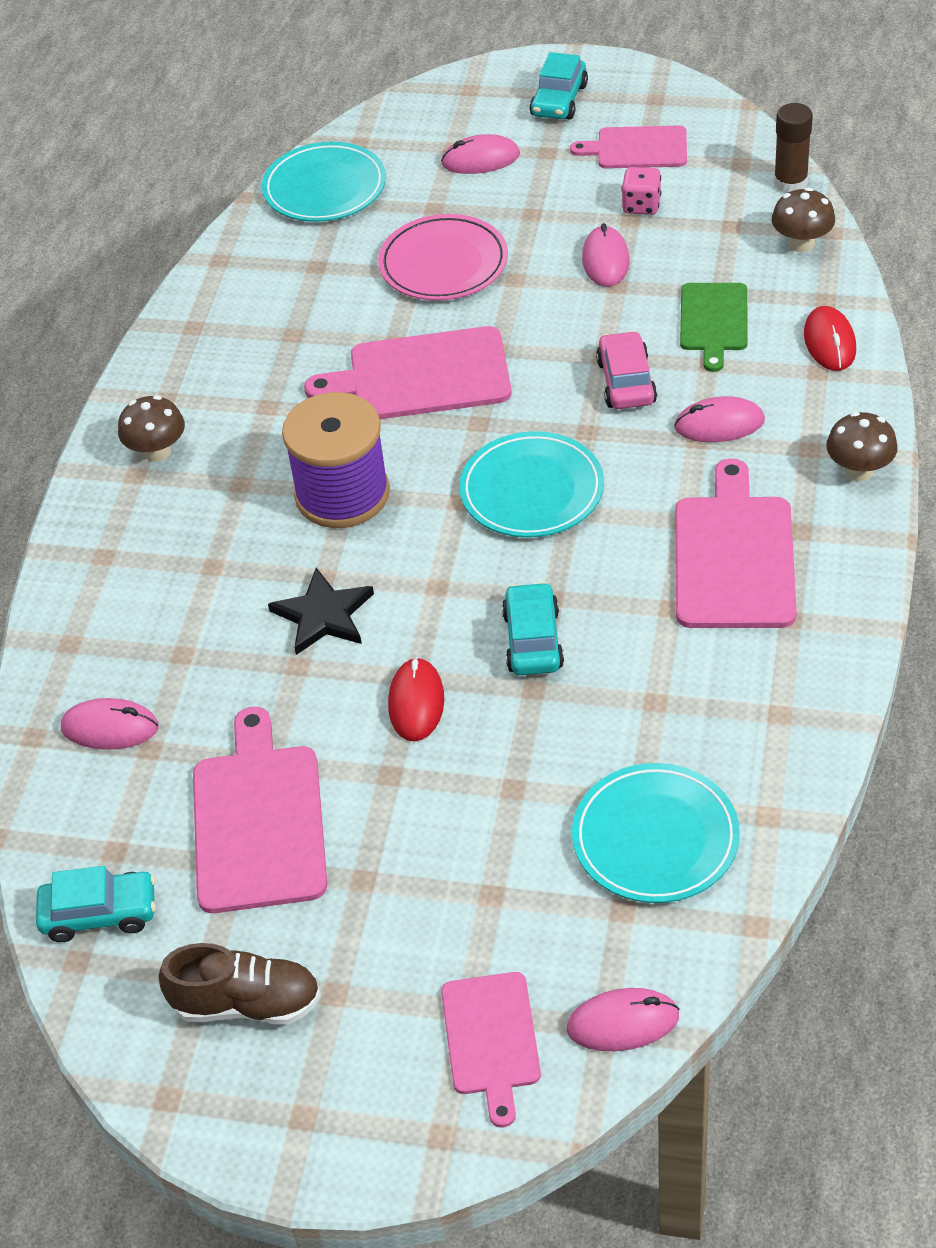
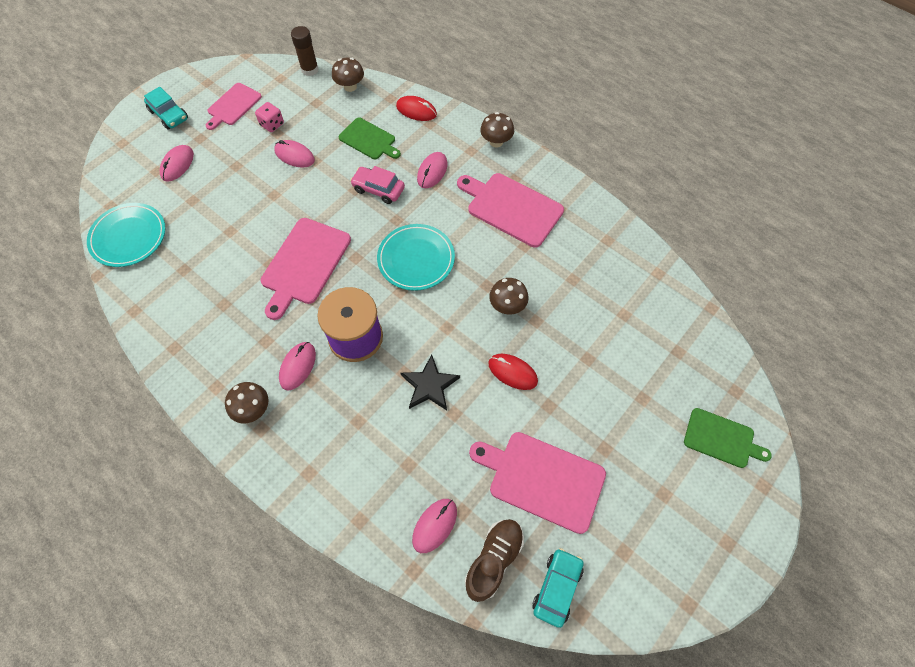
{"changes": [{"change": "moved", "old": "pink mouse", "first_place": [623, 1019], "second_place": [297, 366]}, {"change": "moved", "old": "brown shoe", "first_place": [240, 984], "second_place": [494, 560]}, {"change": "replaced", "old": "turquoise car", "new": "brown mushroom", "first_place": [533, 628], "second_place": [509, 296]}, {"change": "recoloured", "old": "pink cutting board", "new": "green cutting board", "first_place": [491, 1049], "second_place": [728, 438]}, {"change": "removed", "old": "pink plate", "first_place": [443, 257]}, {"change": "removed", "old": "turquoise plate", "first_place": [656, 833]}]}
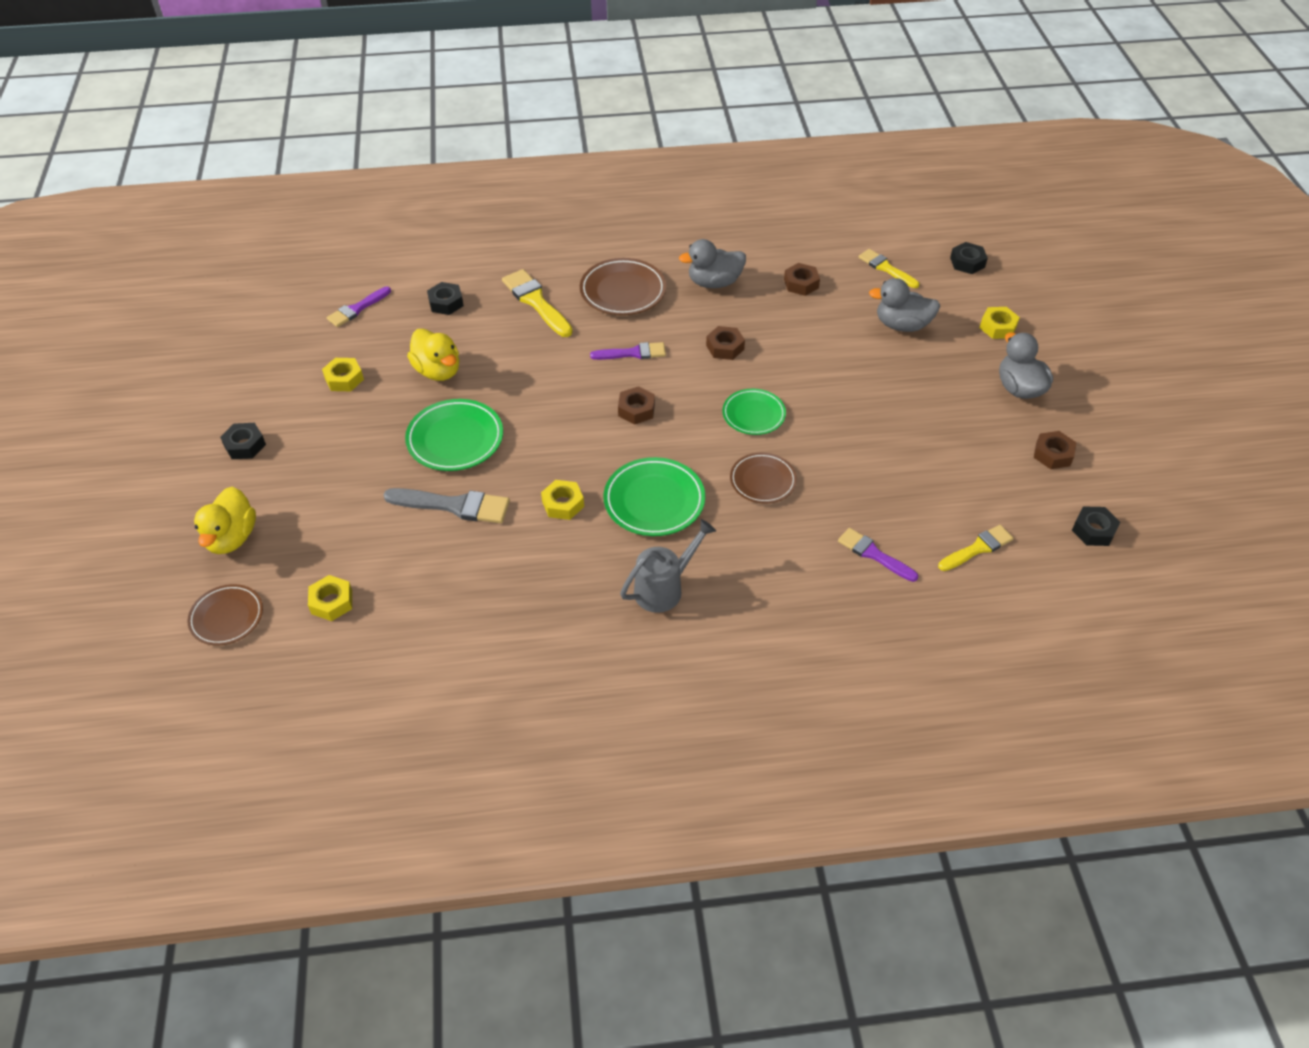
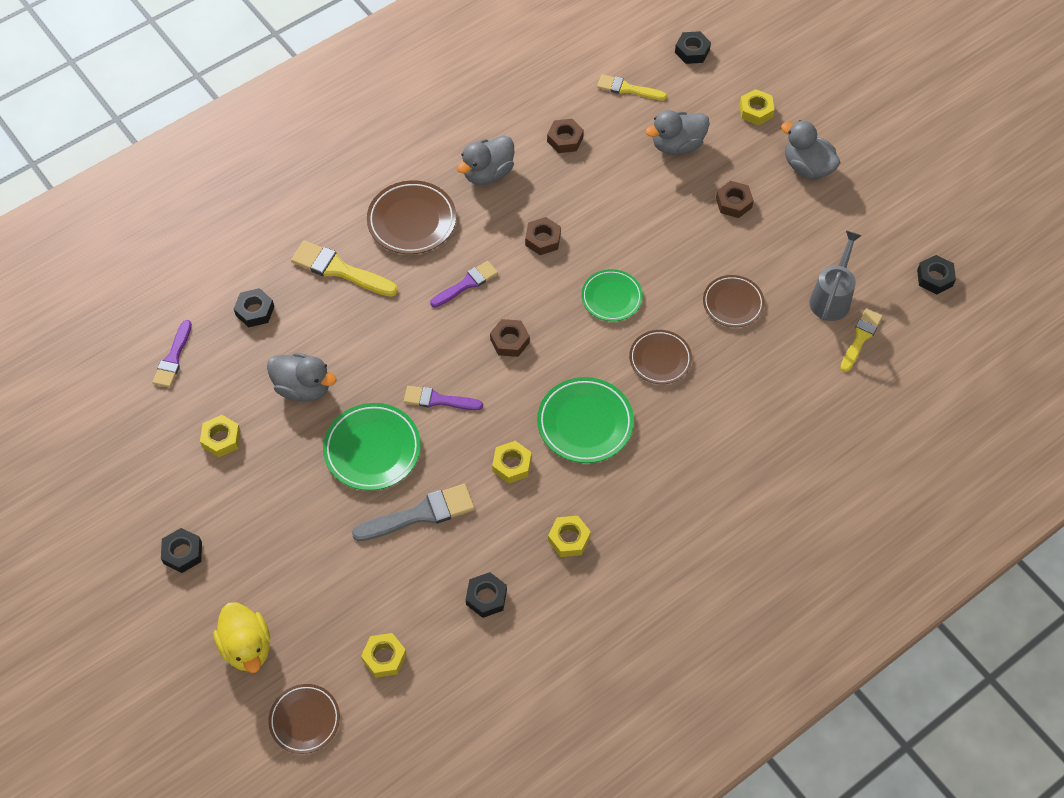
{"changes": [{"change": "recoloured", "old": "yellow duck", "new": "grey duck", "first_place": [433, 355], "second_place": [302, 377]}, {"change": "moved", "old": "purple brush", "first_place": [878, 555], "second_place": [443, 398]}, {"change": "added", "new": "black nut", "second_place": [486, 595]}, {"change": "added", "new": "yellow nut", "second_place": [569, 536]}, {"change": "added", "new": "brown plate", "second_place": [734, 301]}, {"change": "moved", "old": "brown nut", "first_place": [1055, 450], "second_place": [735, 199]}, {"change": "moved", "old": "grey watering can", "first_place": [668, 566], "second_place": [835, 276]}]}
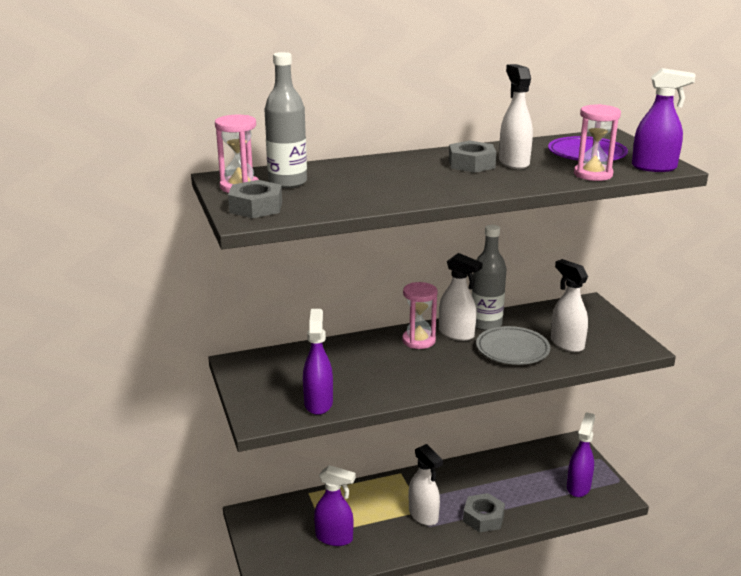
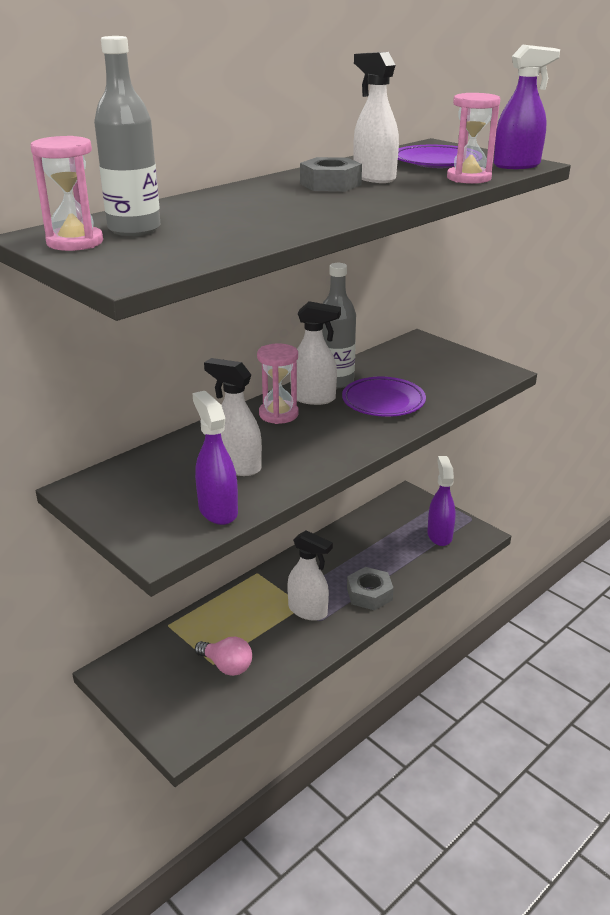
{"changes": [{"change": "replaced", "old": "purple spray bottle", "new": "pink light bulb", "first_place": [335, 505], "second_place": [223, 656]}, {"change": "moved", "old": "white spray bottle", "first_place": [569, 305], "second_place": [233, 417]}, {"change": "recoloured", "old": "grey plate", "new": "purple plate", "first_place": [513, 345], "second_place": [384, 397]}, {"change": "removed", "old": "grey nut", "first_place": [255, 199]}]}
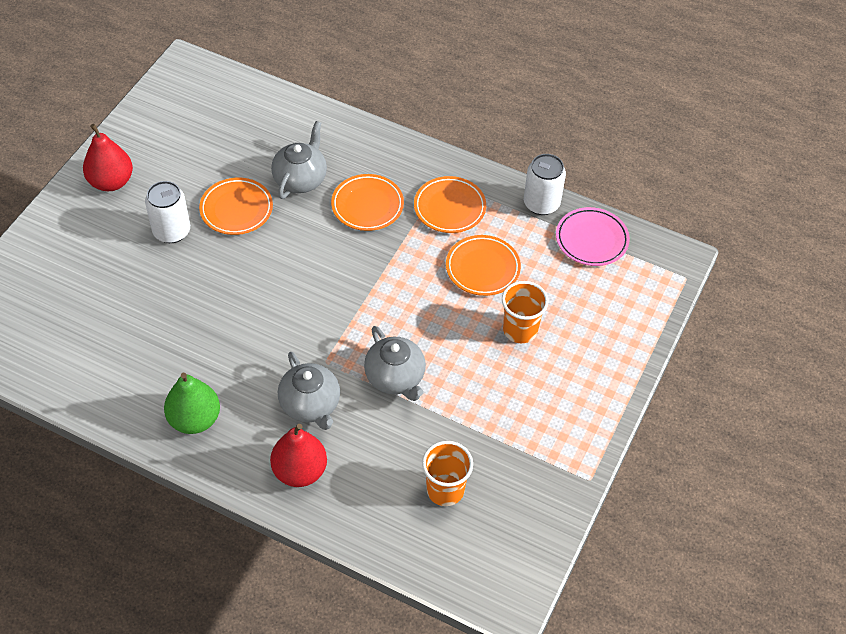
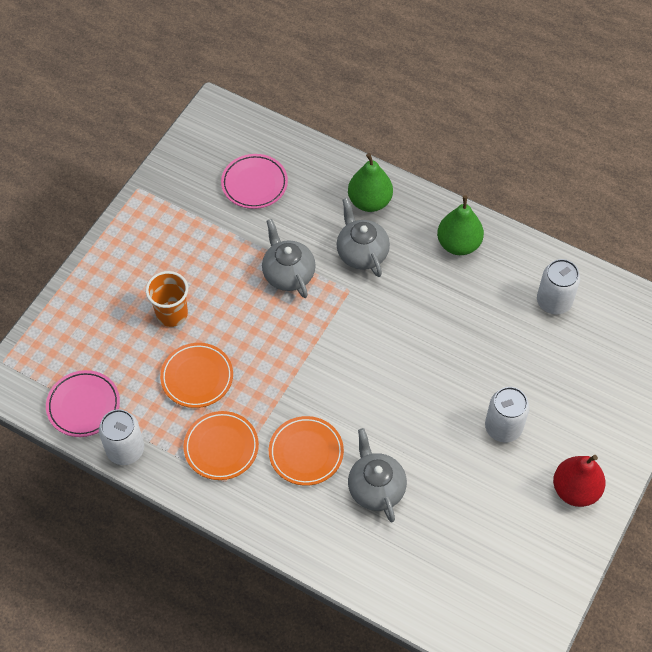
{"changes": [{"change": "replaced", "old": "orange cup", "new": "pink plate", "first_place": [447, 473], "second_place": [254, 181]}, {"change": "recoloured", "old": "red pear", "new": "green pear", "first_place": [298, 455], "second_place": [370, 182]}, {"change": "turned", "old": "grey teapot", "first_place": [299, 160], "second_place": [377, 475], "degrees": 135}, {"change": "added", "new": "white can", "second_place": [558, 287]}, {"change": "removed", "old": "orange plate", "first_place": [236, 206]}]}
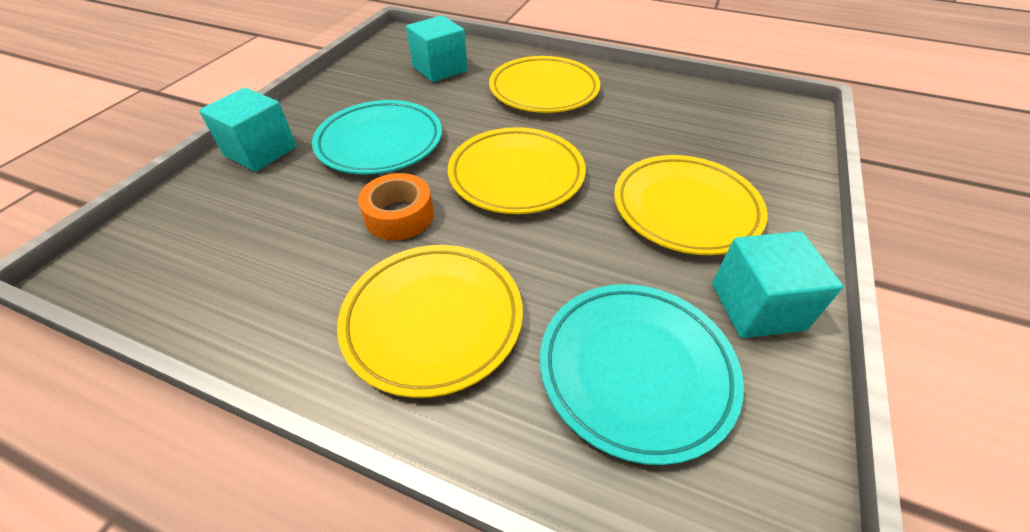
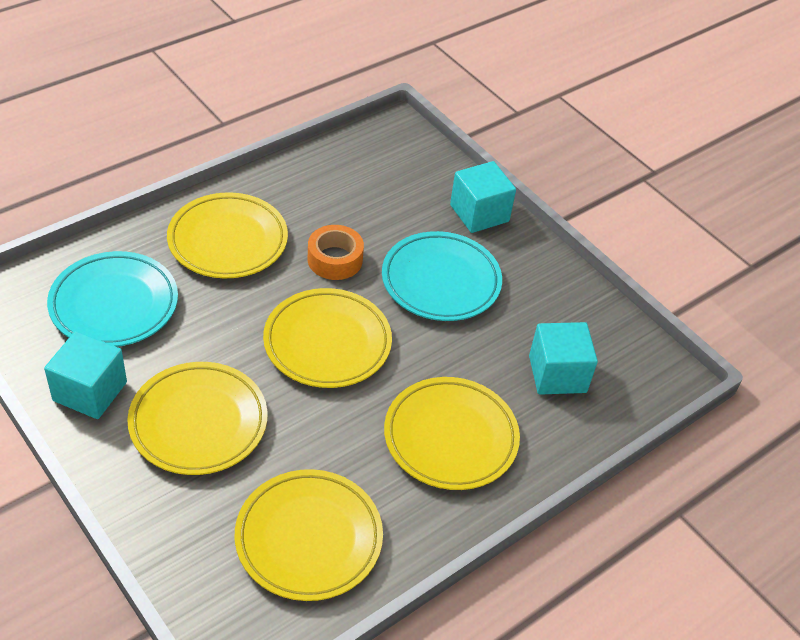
{"changes": [{"change": "added", "new": "yellow plate", "second_place": [309, 535]}]}
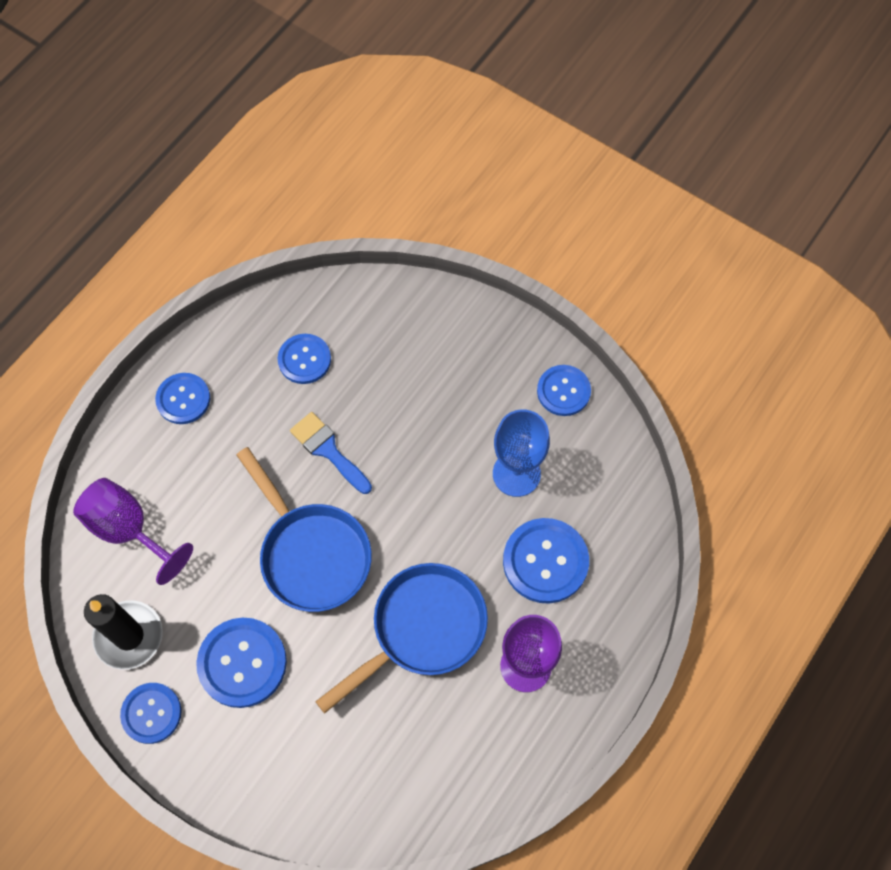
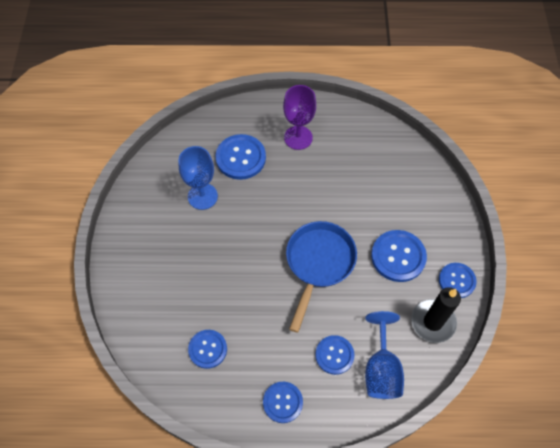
{"changes": [{"change": "moved", "old": "blue button", "first_place": [564, 390], "second_place": [335, 355]}, {"change": "recoloured", "old": "purple goblet", "new": "blue goblet", "first_place": [133, 531], "second_place": [384, 355]}, {"change": "removed", "old": "blue brush", "first_place": [331, 453]}, {"change": "removed", "old": "blue pan", "first_place": [401, 638]}]}
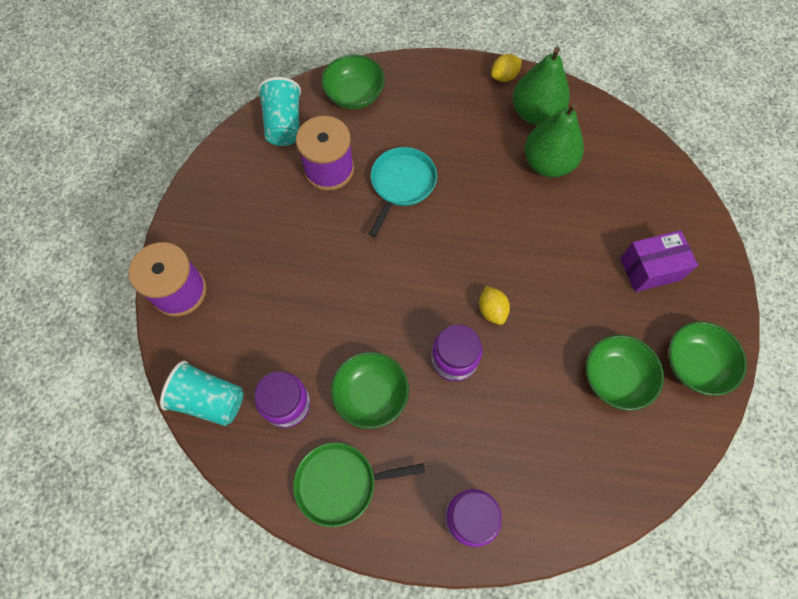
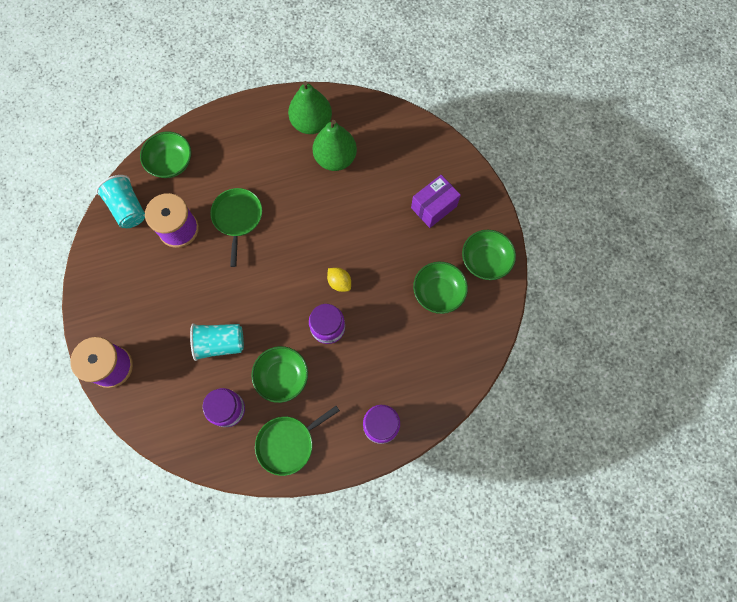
{"changes": [{"change": "moved", "old": "turquoise cup", "first_place": [201, 393], "second_place": [217, 342]}, {"change": "recoloured", "old": "turquoise pan", "new": "green pan", "first_place": [403, 192], "second_place": [236, 227]}, {"change": "removed", "old": "yellow lemon", "first_place": [506, 68]}]}
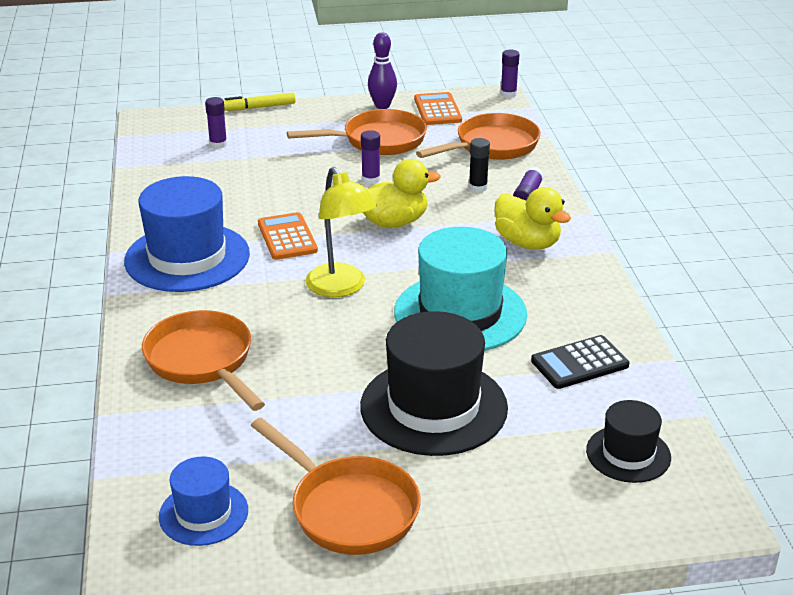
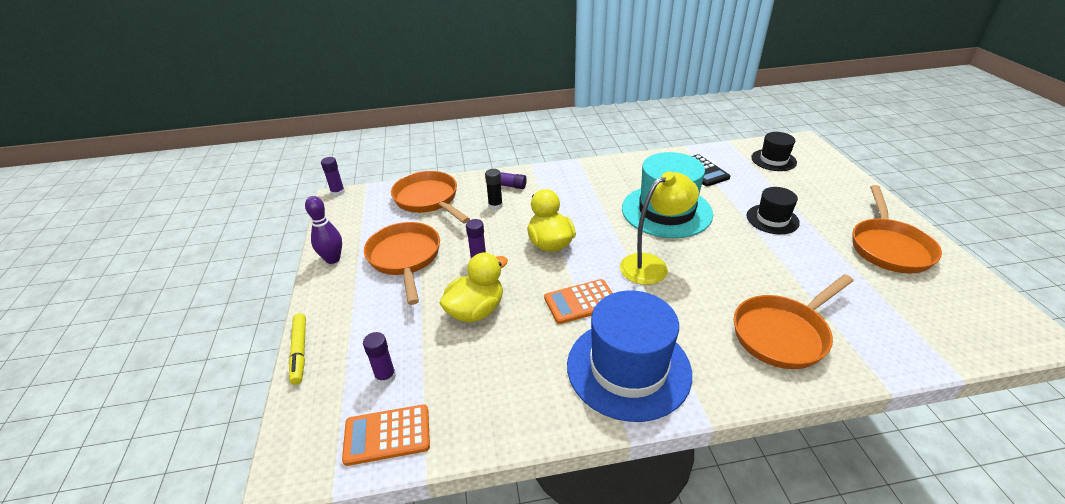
{"changes": [{"change": "moved", "old": "orange calculator", "first_place": [438, 108], "second_place": [386, 435]}, {"change": "moved", "old": "yellow duck", "first_place": [533, 218], "second_place": [474, 287]}, {"change": "resized", "old": "black hat", "first_place": [434, 383], "second_place": [773, 210], "factor": 0.54}, {"change": "turned", "old": "orange pan", "first_place": [336, 486], "second_place": [897, 229], "degrees": 150}, {"change": "removed", "old": "blue hat", "first_place": [203, 501]}]}
